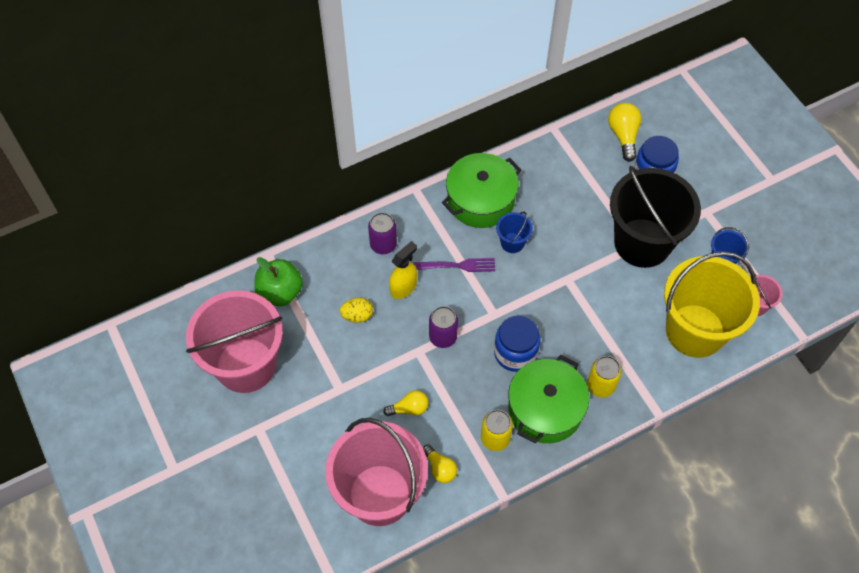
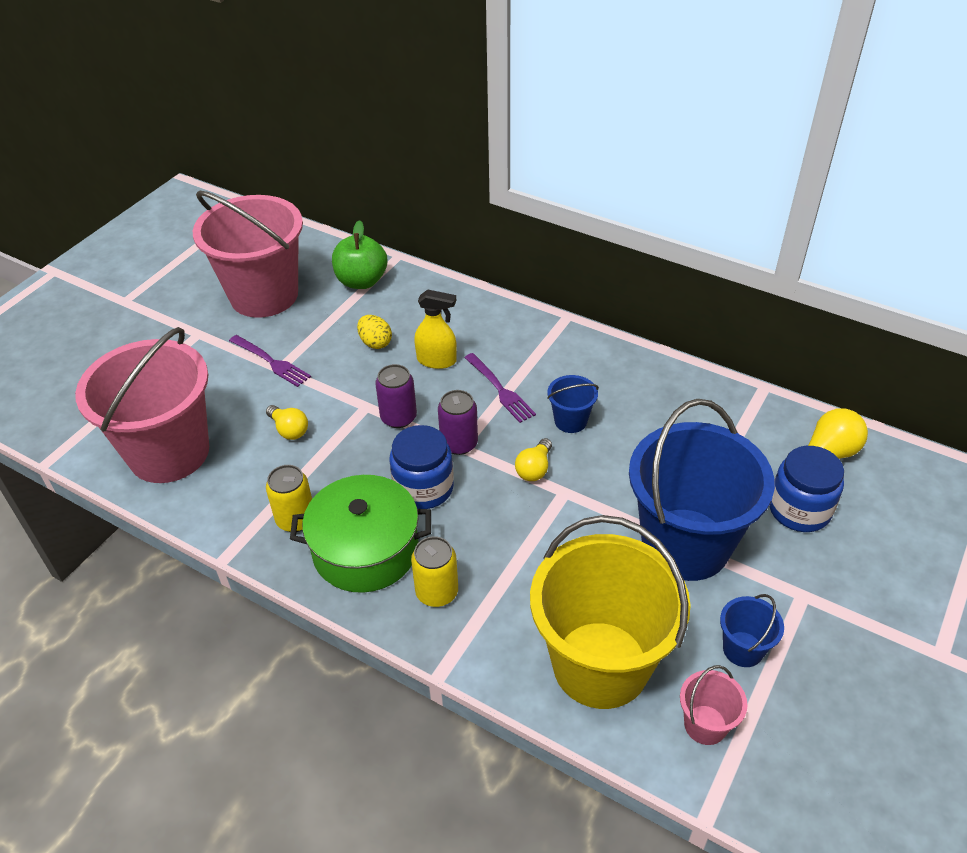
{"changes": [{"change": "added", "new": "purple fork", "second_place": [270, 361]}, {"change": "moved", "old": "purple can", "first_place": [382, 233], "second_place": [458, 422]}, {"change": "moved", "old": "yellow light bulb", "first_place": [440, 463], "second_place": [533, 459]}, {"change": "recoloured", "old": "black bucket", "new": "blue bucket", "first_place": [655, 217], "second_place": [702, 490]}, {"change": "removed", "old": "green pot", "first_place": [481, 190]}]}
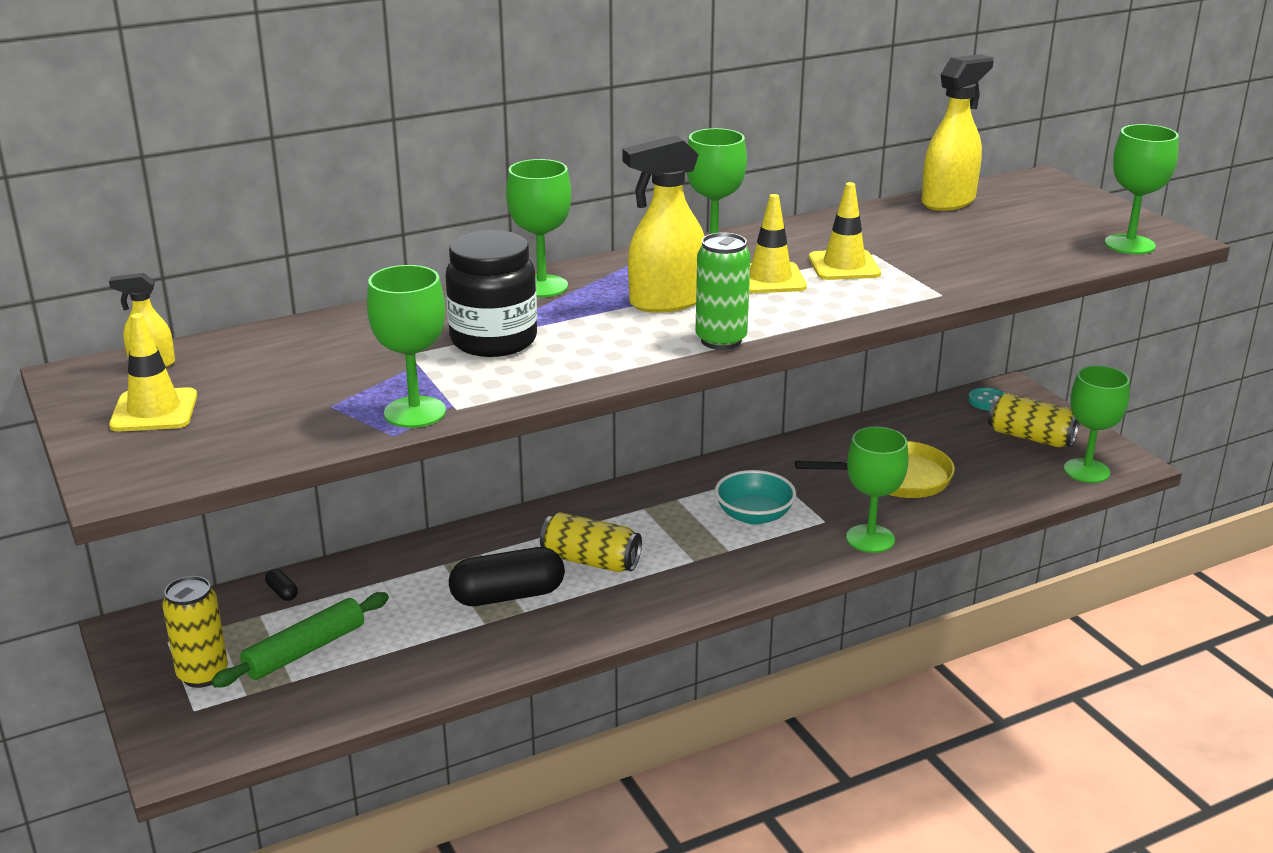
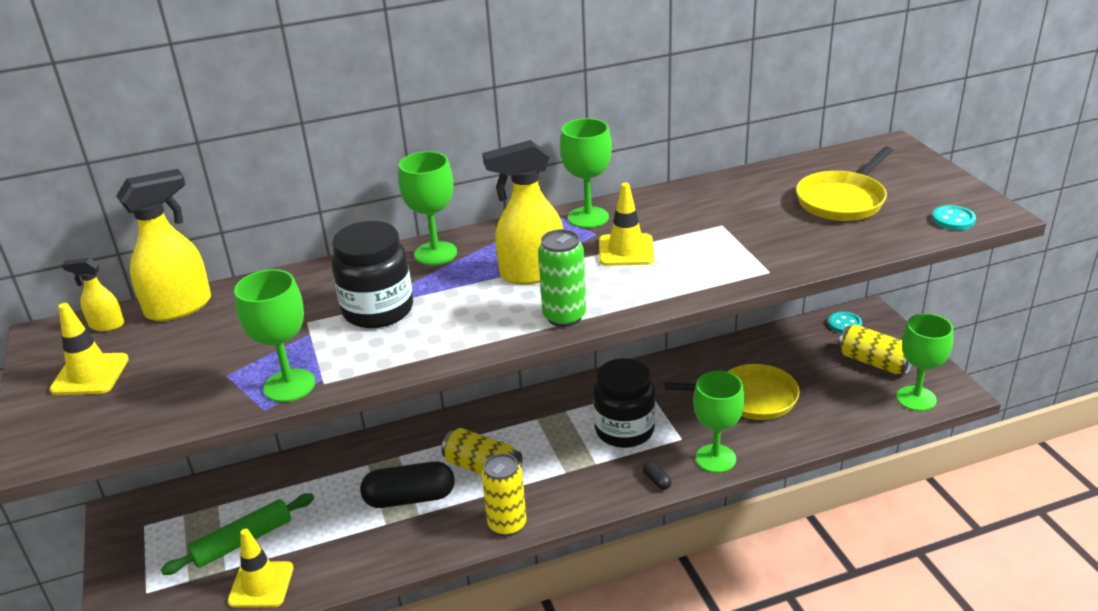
{"changes": [{"change": "moved", "old": "yellow spray bottle", "first_place": [957, 132], "second_place": [163, 245]}, {"change": "moved", "old": "yellow traffic cone", "first_place": [845, 231], "second_place": [261, 568]}, {"change": "moved", "old": "yellow can", "first_place": [195, 632], "second_place": [504, 494]}, {"change": "replaced", "old": "turquoise bowl", "new": "black jar", "first_place": [755, 497], "second_place": [624, 403]}, {"change": "moved", "old": "black capsule", "first_place": [281, 585], "second_place": [657, 475]}, {"change": "added", "new": "yellow pan", "second_place": [844, 183]}, {"change": "replaced", "old": "green goblet", "new": "turquoise button", "first_place": [1142, 189], "second_place": [954, 217]}]}
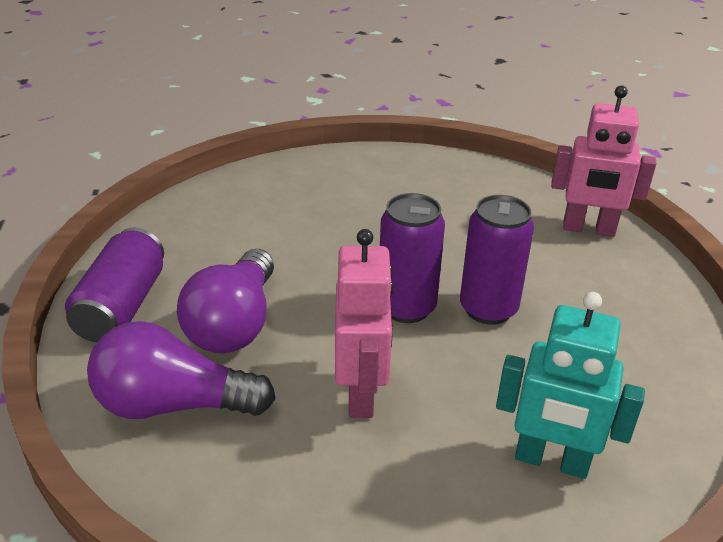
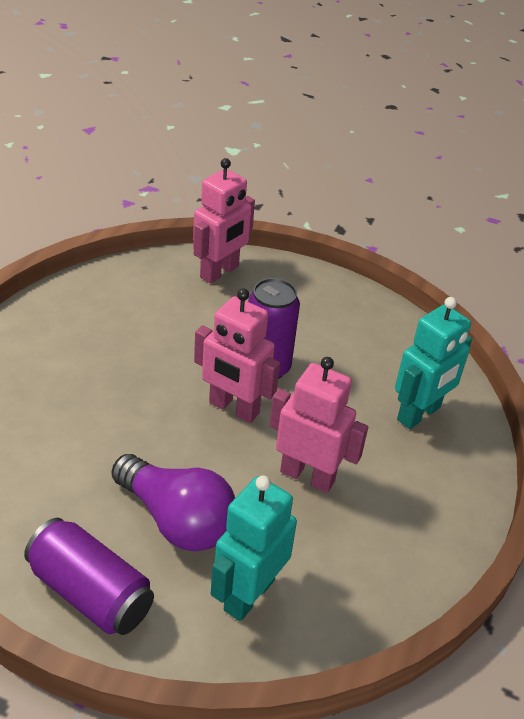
{"changes": [{"change": "replaced", "old": "purple can", "new": "pink robot", "first_place": [412, 258], "second_place": [237, 355]}, {"change": "replaced", "old": "purple light bulb", "new": "turquoise robot", "first_place": [181, 370], "second_place": [254, 548]}]}
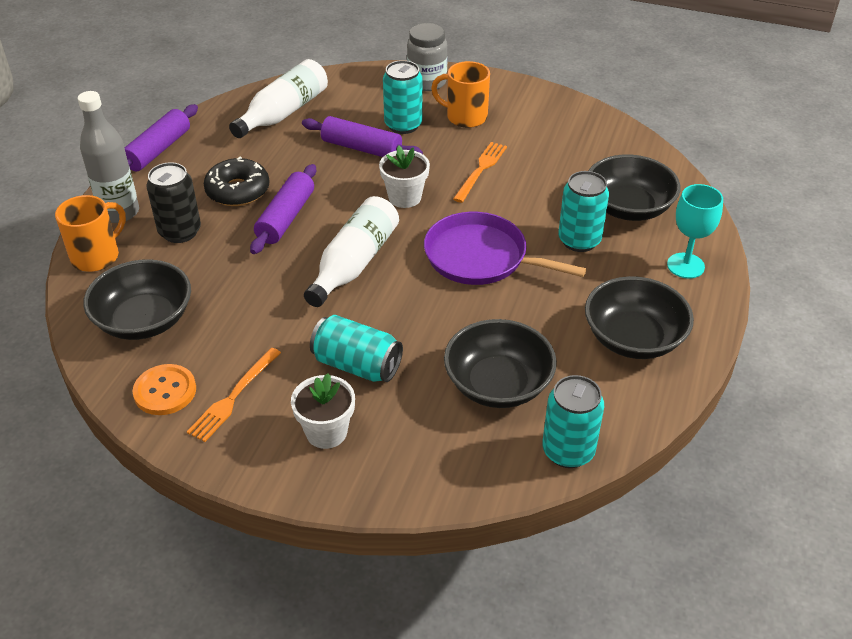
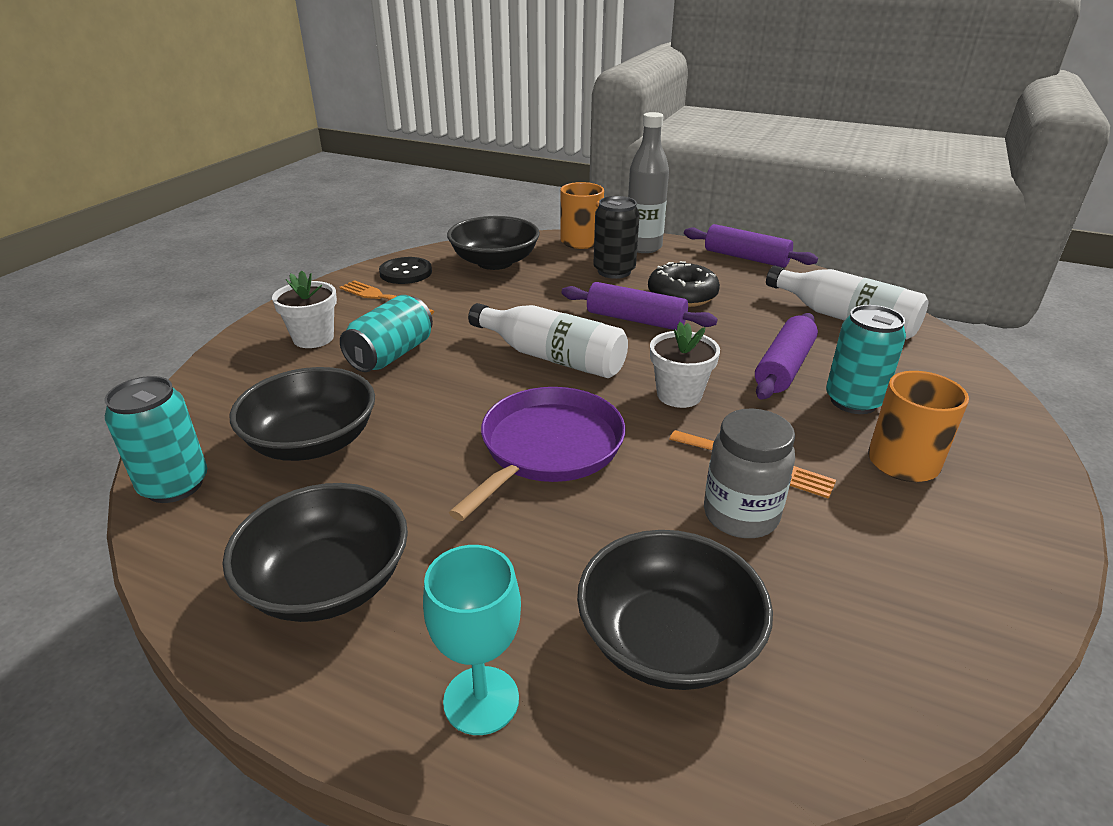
{"changes": [{"change": "recoloured", "old": "orange button", "new": "black button", "first_place": [164, 389], "second_place": [405, 270]}, {"change": "moved", "old": "grey jar", "first_place": [427, 57], "second_place": [749, 473]}, {"change": "removed", "old": "turquoise can", "first_place": [583, 211]}]}
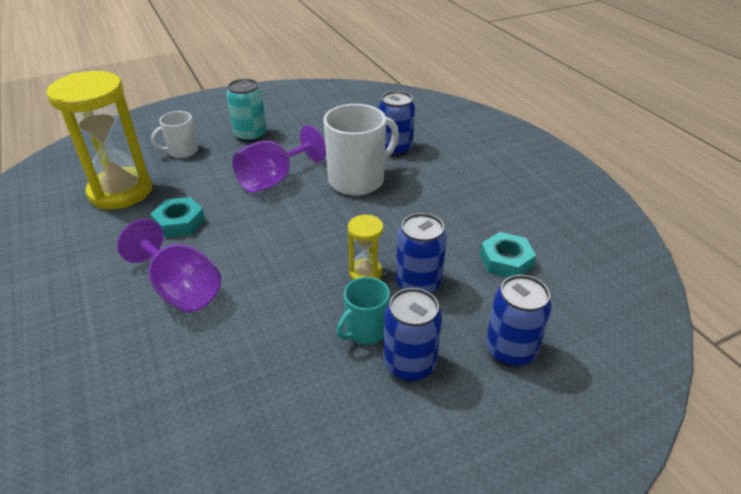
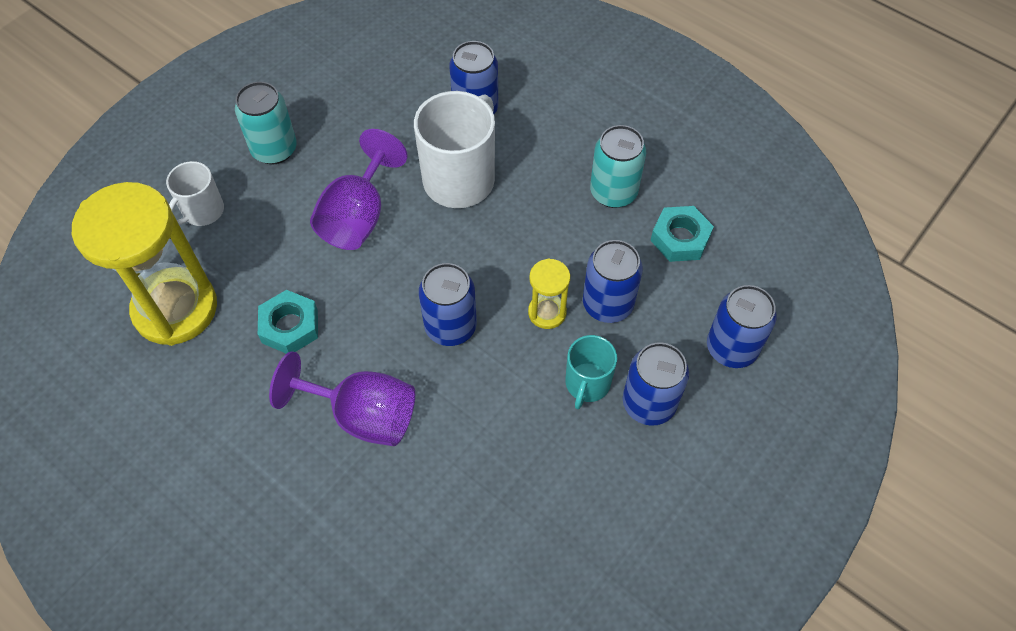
{"changes": [{"change": "added", "new": "blue can", "second_place": [448, 304]}, {"change": "added", "new": "turquoise can", "second_place": [618, 166]}]}
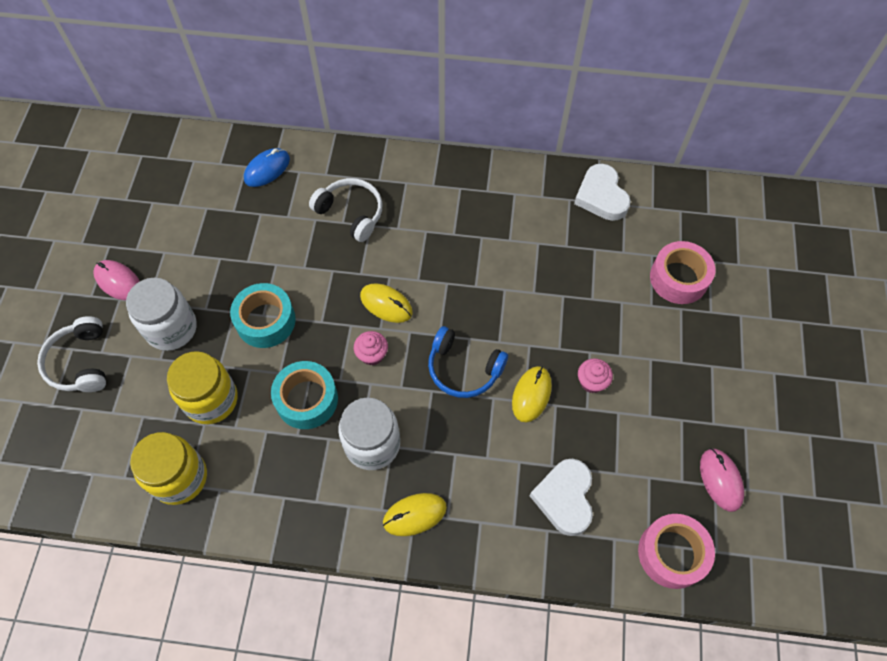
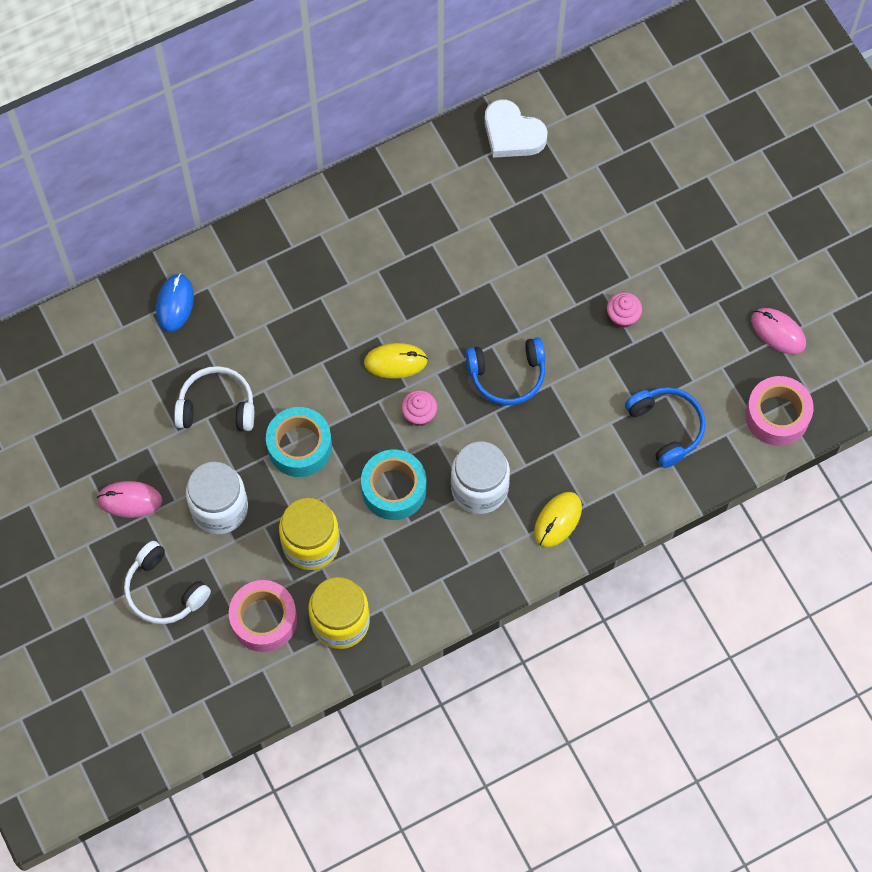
{"changes": [{"change": "moved", "old": "white headphones", "first_place": [345, 210], "second_place": [214, 398]}, {"change": "moved", "old": "pink tape", "first_place": [682, 272], "second_place": [263, 616]}, {"change": "replaced", "old": "white heart", "new": "blue headphones", "first_place": [561, 497], "second_place": [665, 427]}, {"change": "removed", "old": "yellow mouse", "first_place": [532, 394]}]}
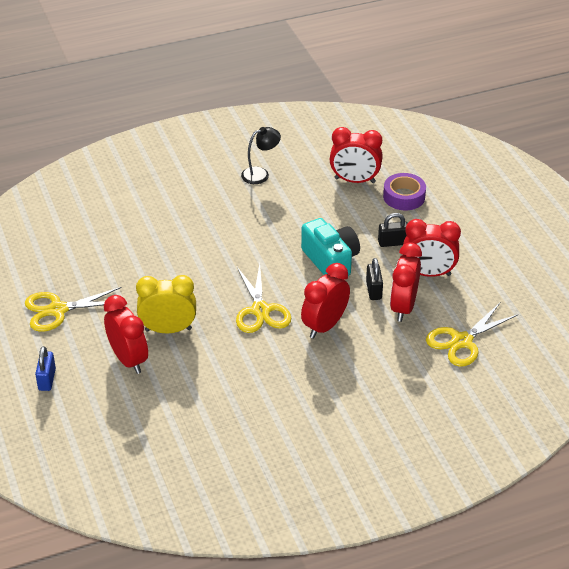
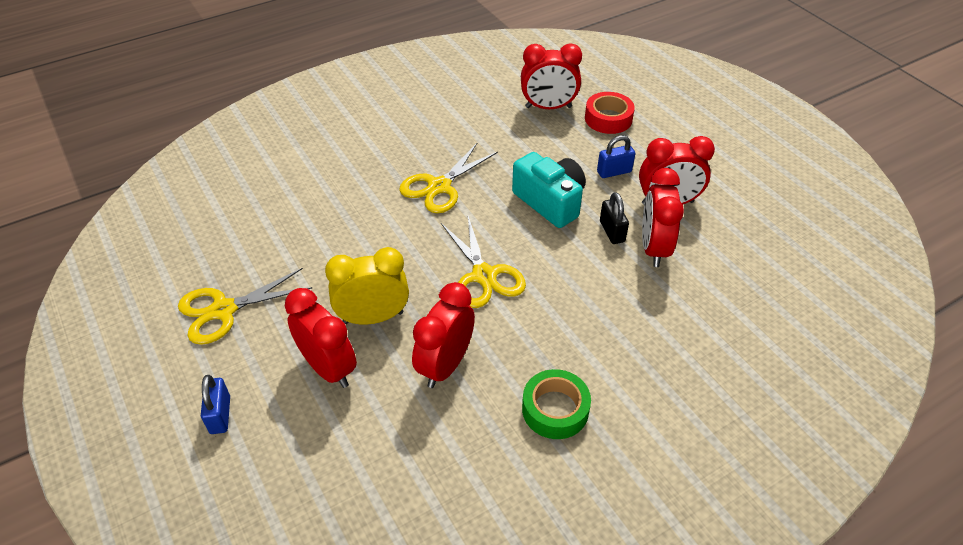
{"changes": [{"change": "moved", "old": "yellow scissors", "first_place": [472, 335], "second_place": [448, 177]}, {"change": "moved", "old": "red clock", "first_place": [325, 301], "second_place": [443, 335]}, {"change": "added", "new": "green tape", "second_place": [556, 404]}, {"change": "recoloured", "old": "purple tape", "new": "red tape", "first_place": [404, 192], "second_place": [610, 113]}, {"change": "recoloured", "old": "black padlock", "new": "blue padlock", "first_place": [393, 230], "second_place": [616, 156]}, {"change": "removed", "old": "black lamp", "first_place": [261, 155]}]}
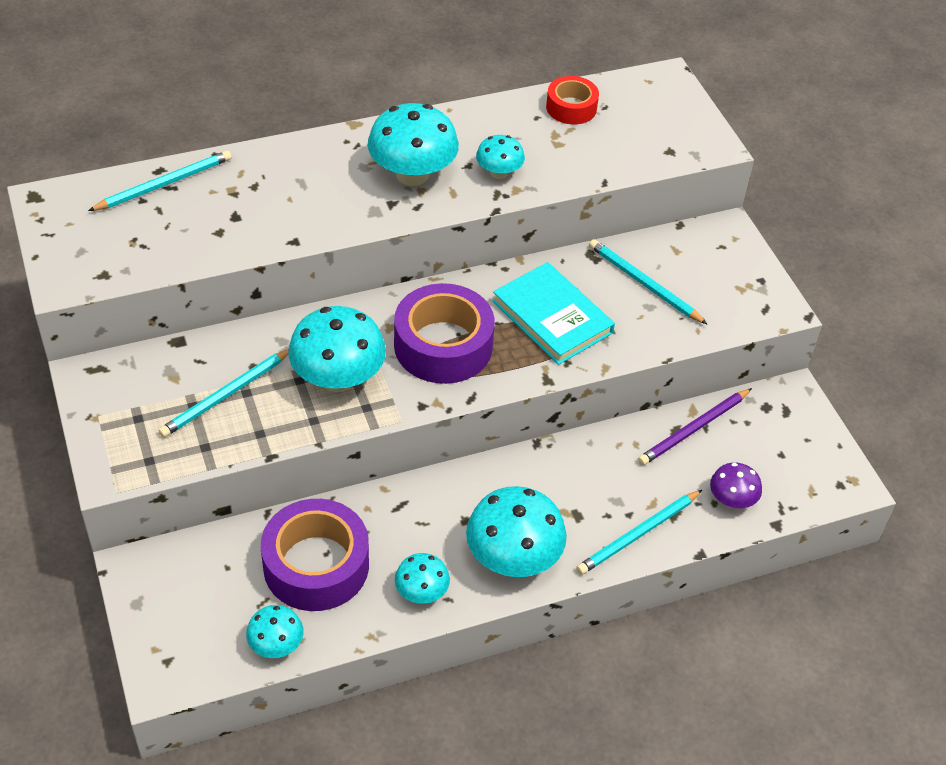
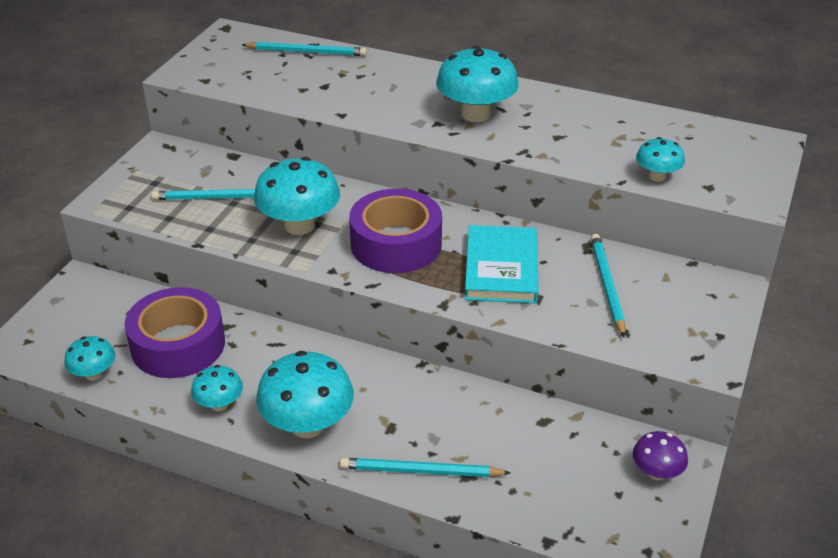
{"changes": [{"change": "moved", "old": "purple mushroom", "first_place": [736, 485], "second_place": [660, 455]}, {"change": "moved", "old": "turquoise mushroom", "first_place": [500, 157], "second_place": [660, 159]}, {"change": "removed", "old": "red tape", "first_place": [572, 100]}, {"change": "removed", "old": "purple pencil", "first_place": [695, 426]}]}
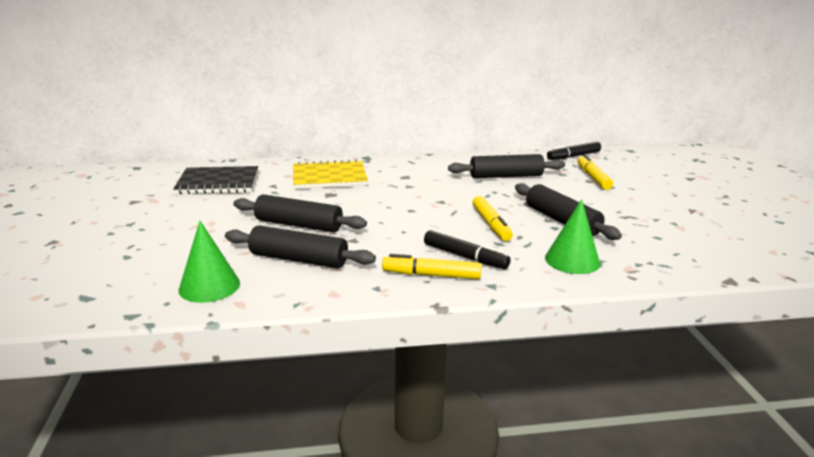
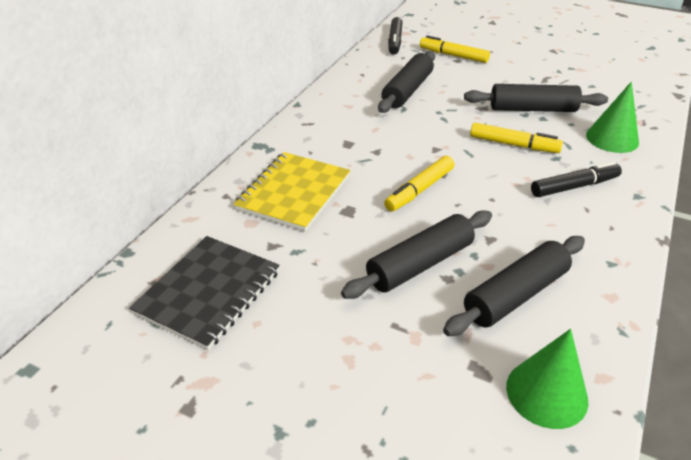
{"changes": [{"change": "moved", "old": "yellow marker", "first_place": [431, 266], "second_place": [419, 184]}]}
